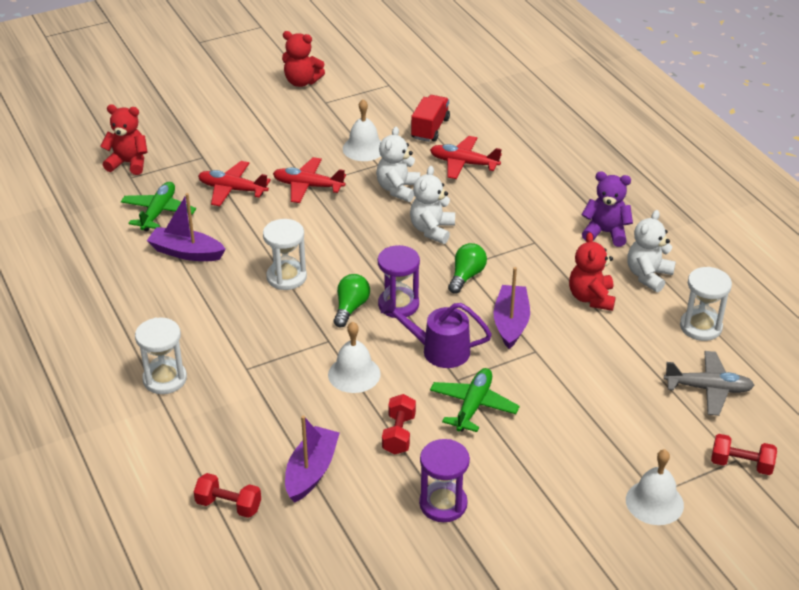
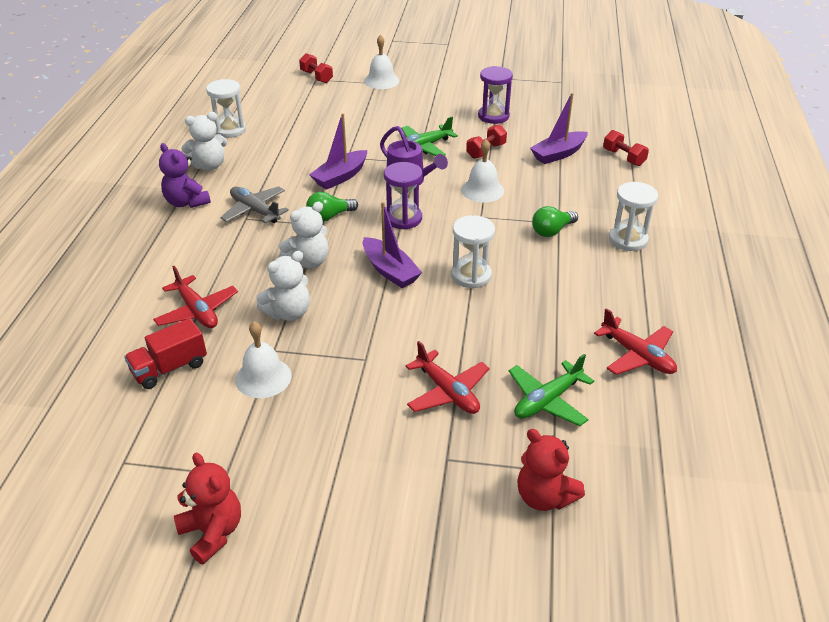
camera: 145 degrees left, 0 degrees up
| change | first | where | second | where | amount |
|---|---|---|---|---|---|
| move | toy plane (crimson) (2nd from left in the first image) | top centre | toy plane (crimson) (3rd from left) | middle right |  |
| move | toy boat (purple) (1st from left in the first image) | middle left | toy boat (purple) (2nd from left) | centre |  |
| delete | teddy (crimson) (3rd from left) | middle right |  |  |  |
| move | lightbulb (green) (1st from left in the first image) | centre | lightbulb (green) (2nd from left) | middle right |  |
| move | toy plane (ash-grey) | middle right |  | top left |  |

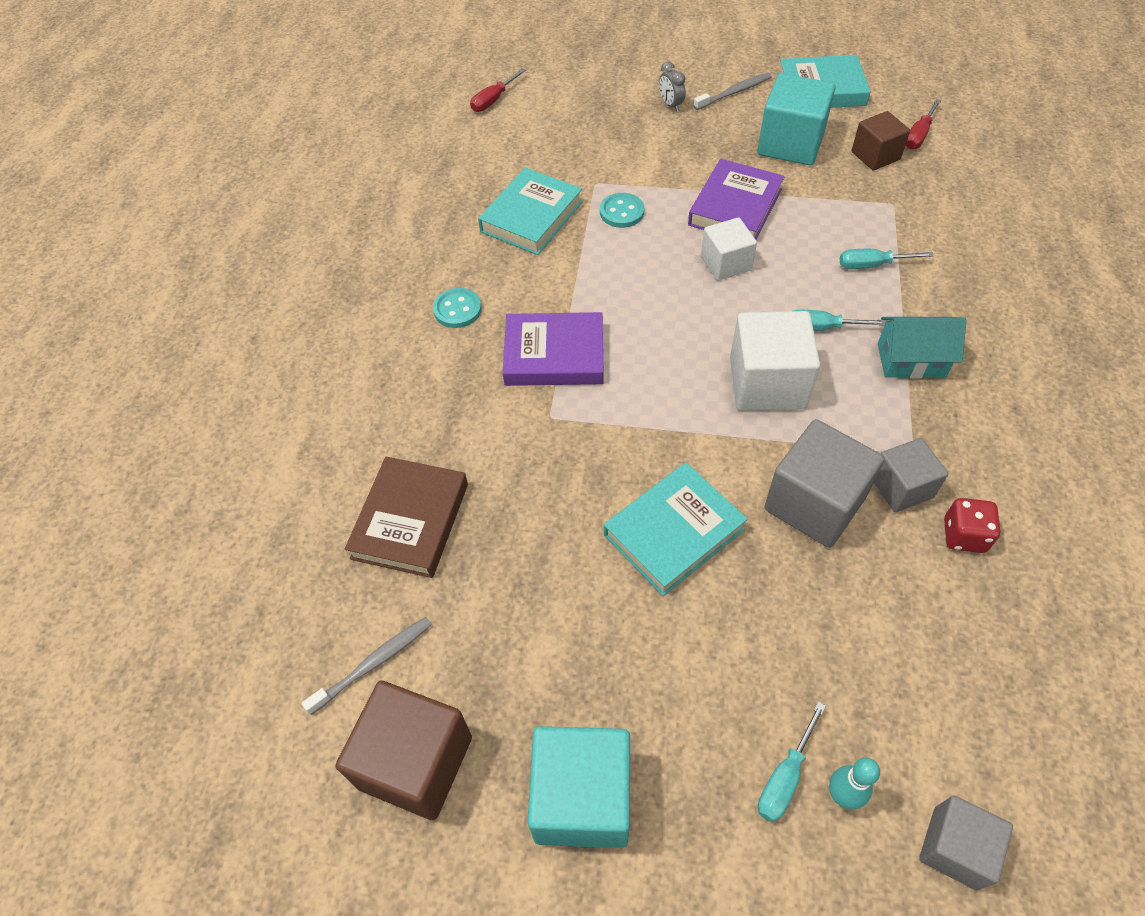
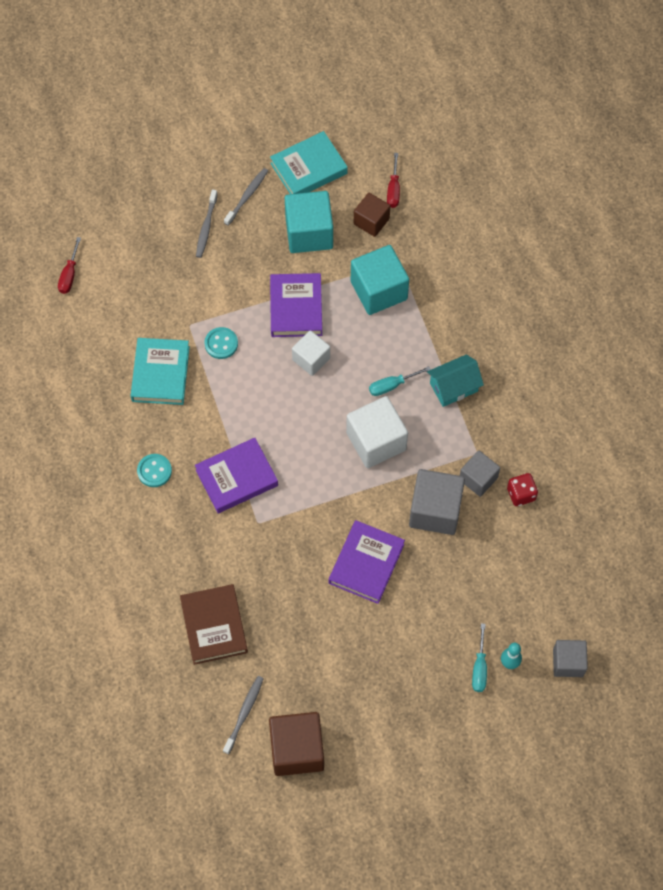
camera: 30 degrees left, 10 degrees up
| change | first | where | second | where | amount |
|---|---|---|---|---|---|
| replace | clock (ash-grey) | top centre | tooth brush (ash-grey) (1st from left) | top left |  |
| delete | screwdriver (teal) (3rd from left) | top right |  |  |  |
| recolor | hardcover (teal) (2nd from left) | centre | hardcover (purple) (3rd from left) | centre |  |
| move | cube (teal) (1st from left in the first image) | bottom centre | cube (teal) (2nd from left) | top centre |  |

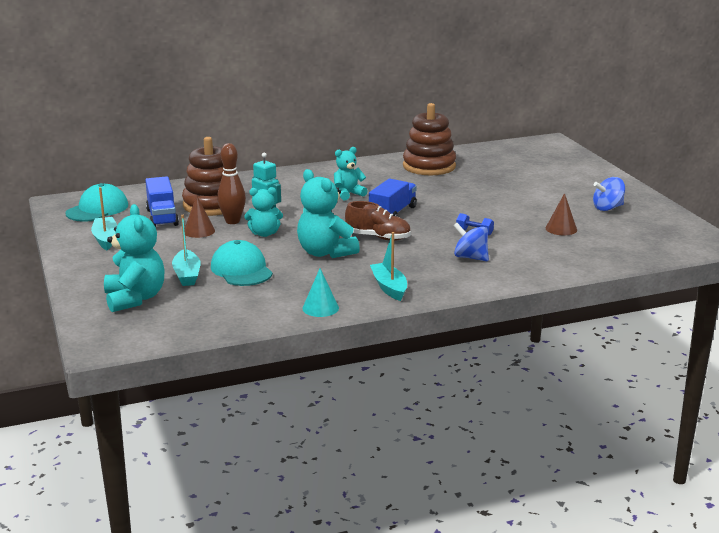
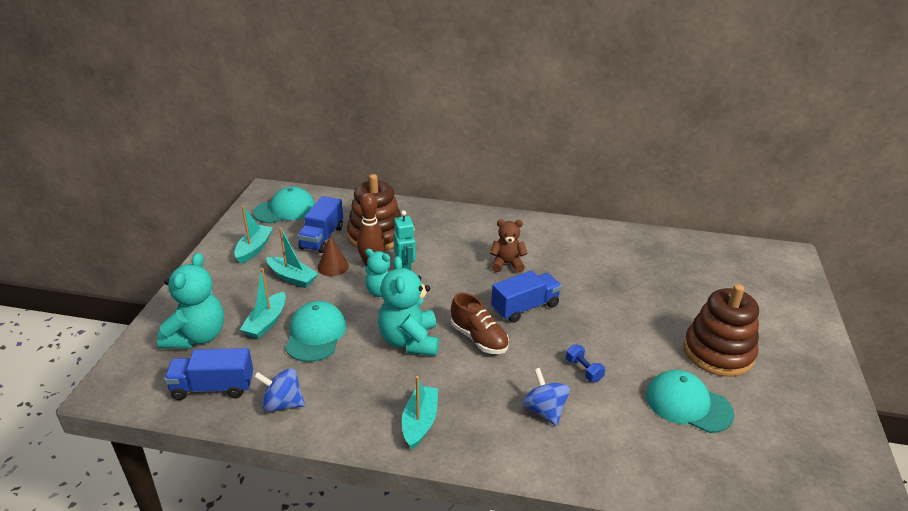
camera: 30 degrees right, 10 degrees up
| change | first | where | second | where | amount |
|---|---|---|---|---|---|
| move | stacking toy (dark brown) (2nd from left) | top centre |  | middle right |  |
| recolor | teddy (teal) (4th from left) | top centre | teddy (dark brown) | centre |  |
| move | toy top (royal blue) (2nd from left in the first image) | middle right | toy top (royal blue) (1st from left) | bottom left |  |
| replace | cone (dark brown) (2nd from left) | middle right | peaked cap (teal) (3rd from left) | bottom right |  |
| delete | cone (teal) | centre |  |  |  |
| insert |  |  | toy boat (teal) (3rd from left) | middle left |  |
| insert |  |  | toy truck (royal blue) (1st from left) | bottom left |  |

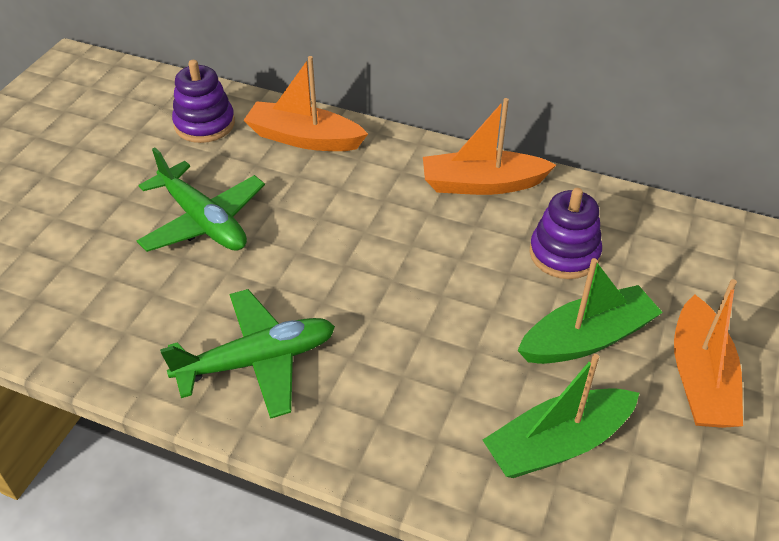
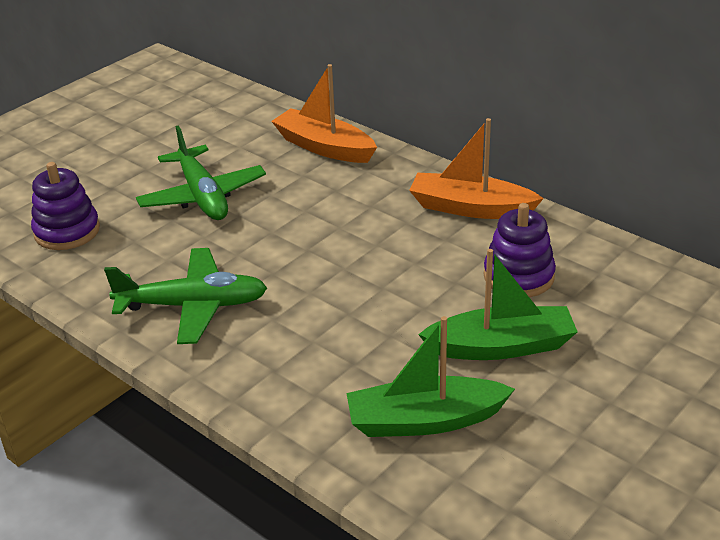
camera: 20 degrees right, 10 degrees down
| change | first | where | second | where | amount |
|---|---|---|---|---|---|
| move | stacking toy (purple) (1st from left) | top left |  | middle left |  |
| delete | toy boat (bright orange) (3rd from left) | middle right |  |  |  |

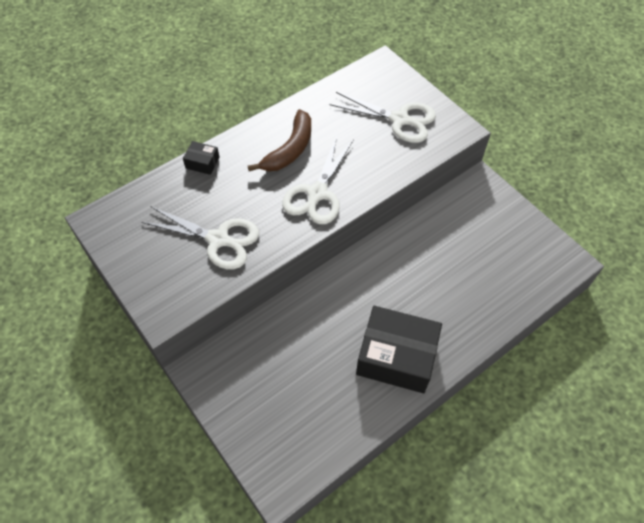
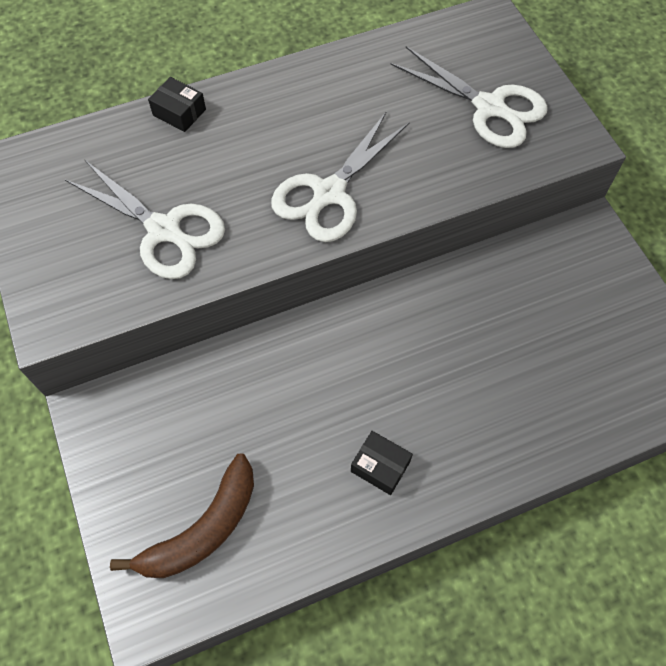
camera: 15 degrees right, 5 degrees up
| change | first | where | second | where | amount |
|---|---|---|---|---|---|
| move | banana (dark brown) | top centre |  | bottom left |  |
| resize | package (black) (2nd from left) | bottom centre |  | bottom centre | x0.44 |

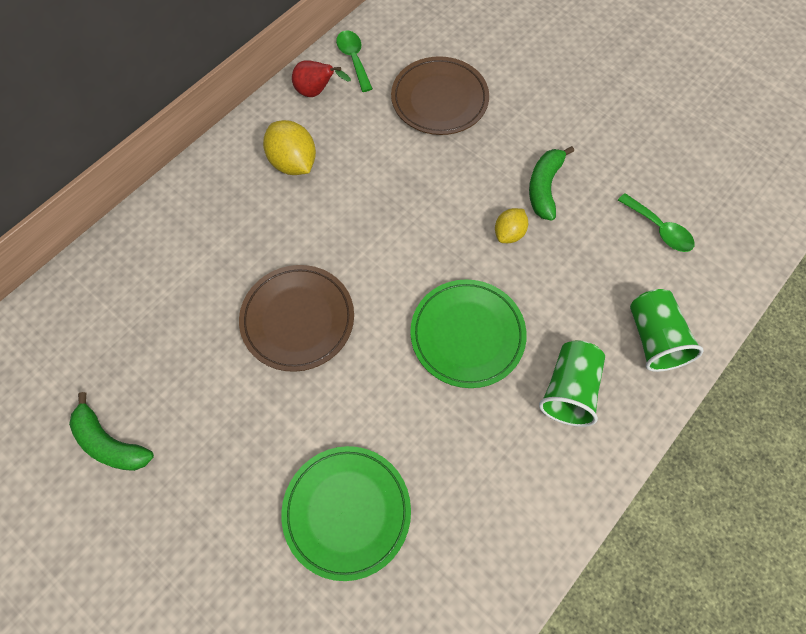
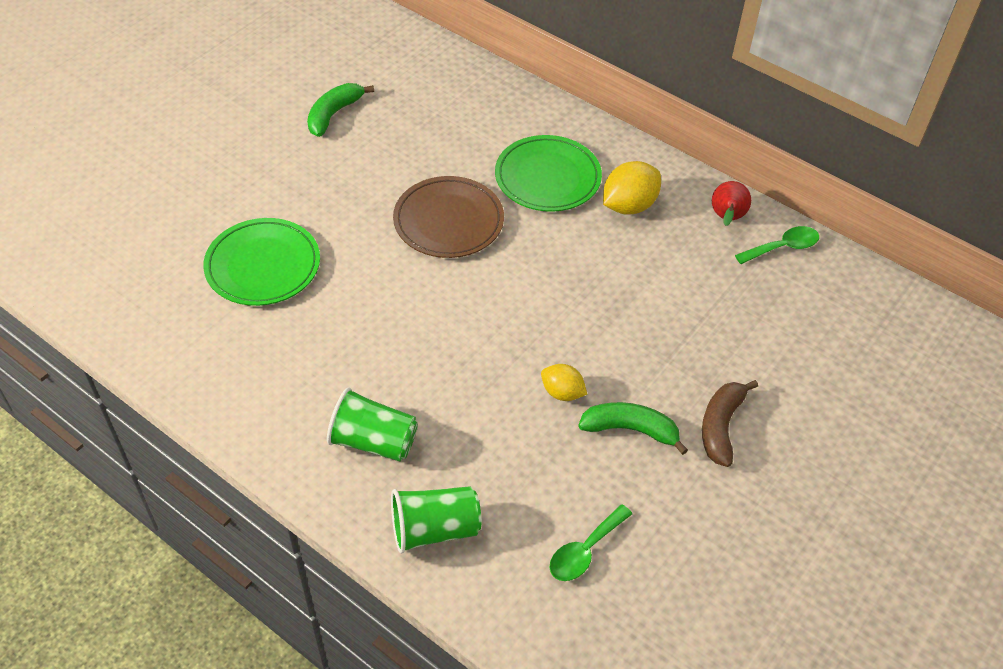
camera: 85 degrees right, 15 degrees down
| change | first | where | second | where | amount |
|---|---|---|---|---|---|
| delete | dinner plate (dark brown) (2nd from left) | top centre |  |  |  |
| move | dinner plate (green) (2nd from left) | centre |  | top centre |  |
| insert |  |  | banana (dark brown) | middle right |  |

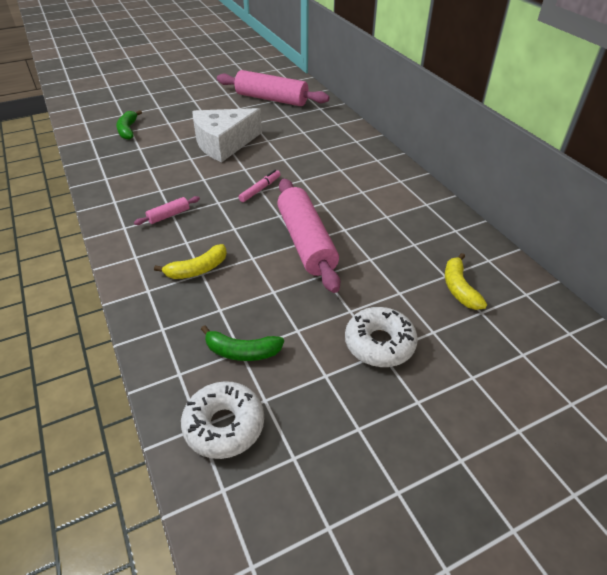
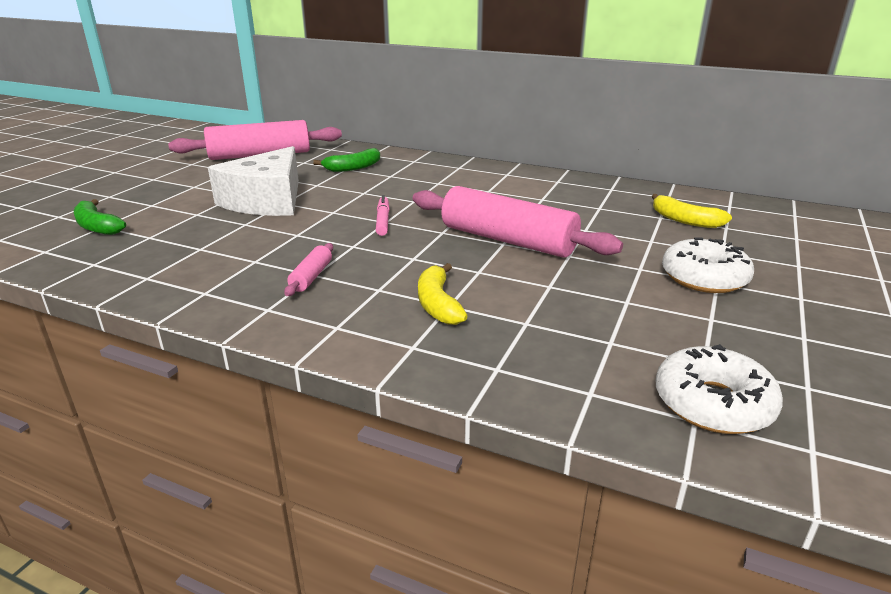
camera: 40 degrees left, 15 degrees down
| change | first | where | second | where | amount |
|---|---|---|---|---|---|
| rotate | banana (yellow) (1st from left) | middle left |  | centre | 150 degrees clockwise |
| move | banana (green) (2nd from left) | centre |  | top centre |  |

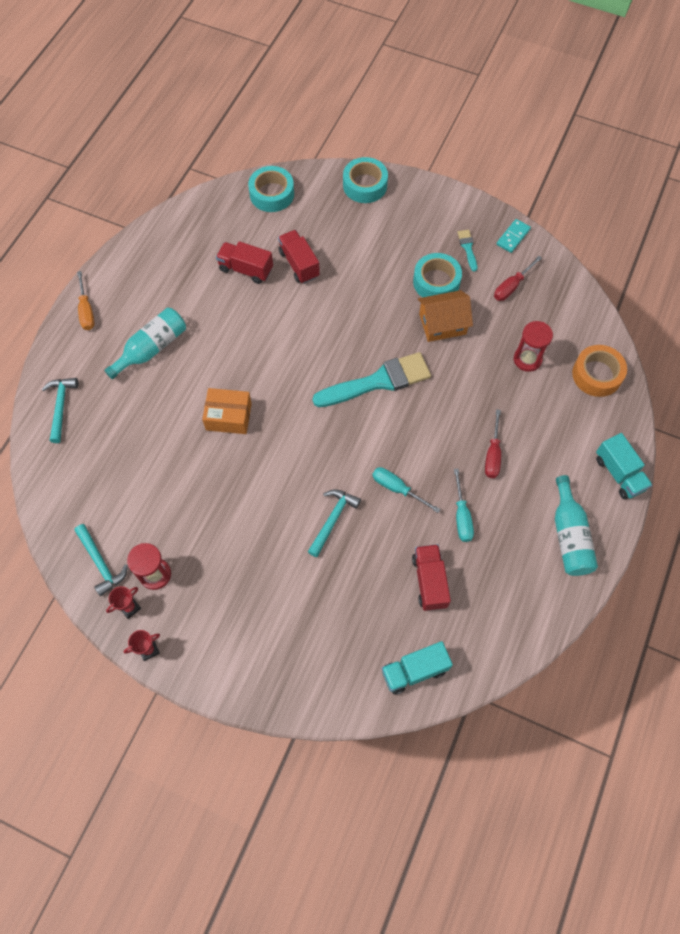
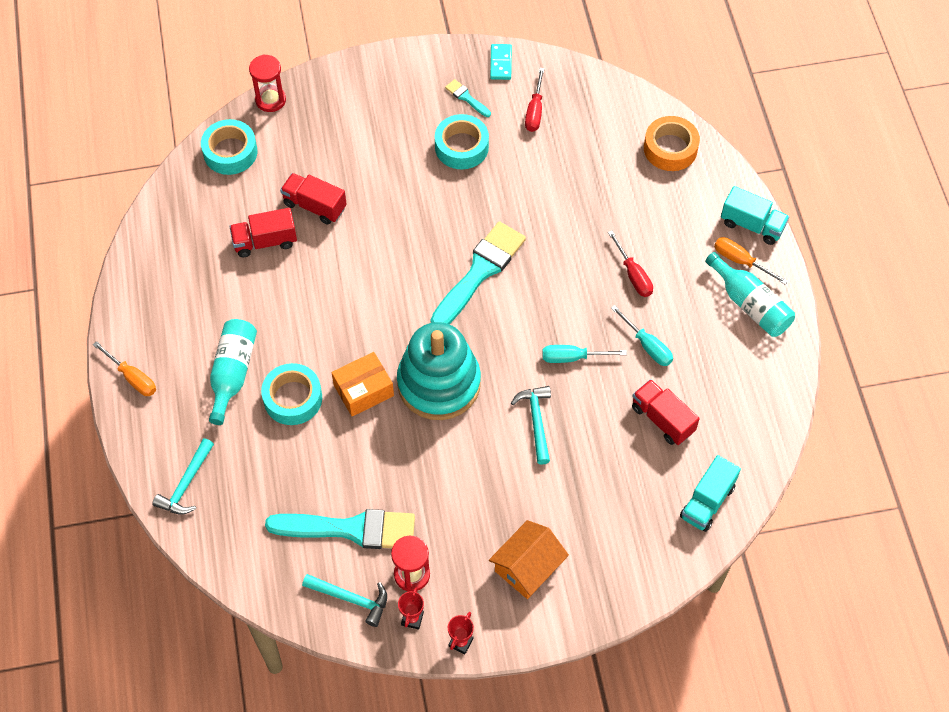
camera: 35 degrees left, 5 degrees down
| change | first | where | second | where | amount |
|---|---|---|---|---|---|
| move | sticky tape (teal) (2nd from left) | top centre |  | middle left |  |
| move | toy house (bright orange) | centre |  | bottom centre |  |
| move | sandglass (crimson) (2nd from left in the first image) | middle right | sandglass (crimson) (1st from left) | top left |  |
| rotate | carpenter's hammer (teal) (1st from left) | middle left |  | bottom left | 120 degrees counterclockwise |
| insert |  |  | screwdriver (bright orange) (2nd from left) | middle right |  |
| insert |  |  | stacking toy (teal) | centre |  |
| insert |  |  | brush (teal) (1st from left) | bottom centre |  |

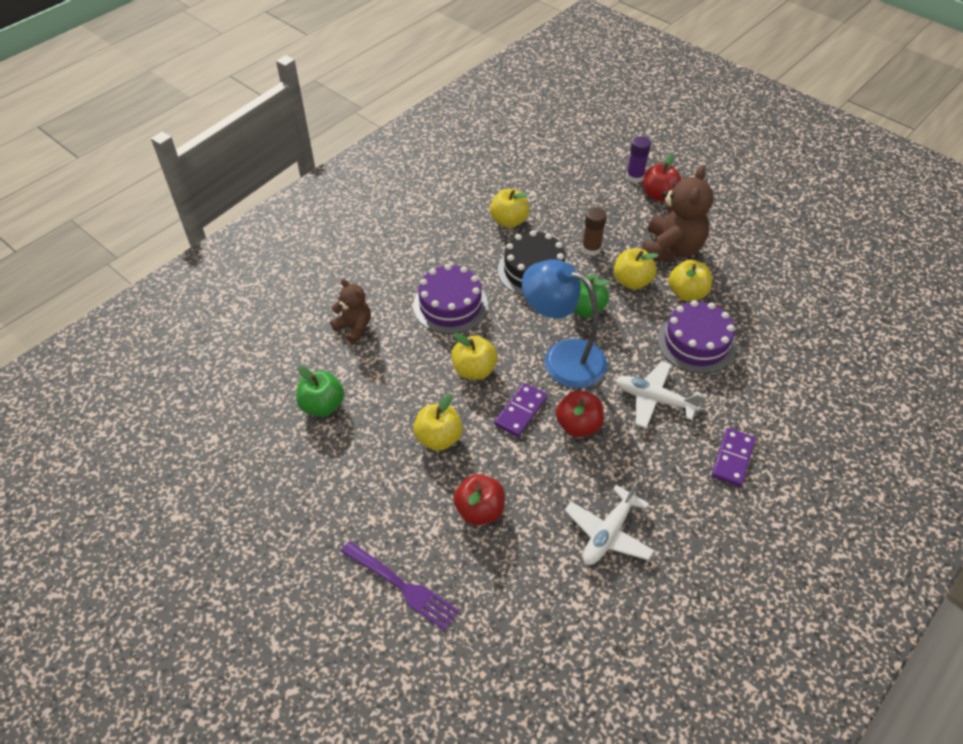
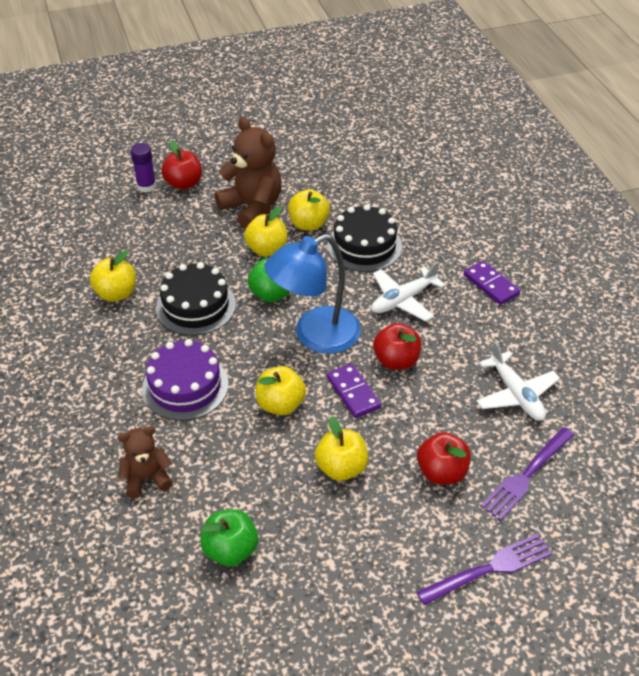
camera: 60 degrees left, 5 degrees down
| change | first | where | second | where | amount |
|---|---|---|---|---|---|
| delete | stick of glue (dark brown) | top centre |  |  |  |
| recolor | gateau (purple) (2nd from left) | middle right | gateau (black) (2nd from left) | centre |  |
| insert |  |  | table fork (purple) (2nd from left) | bottom right |  |

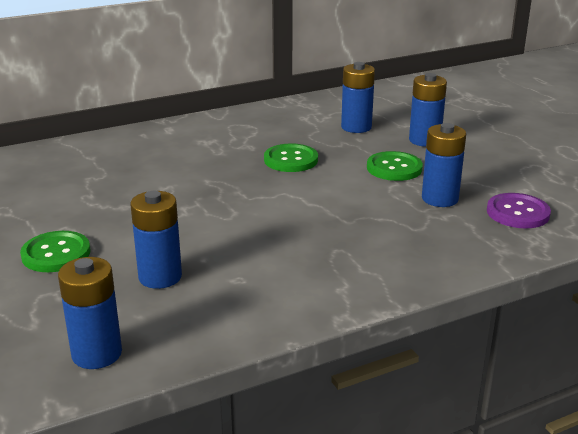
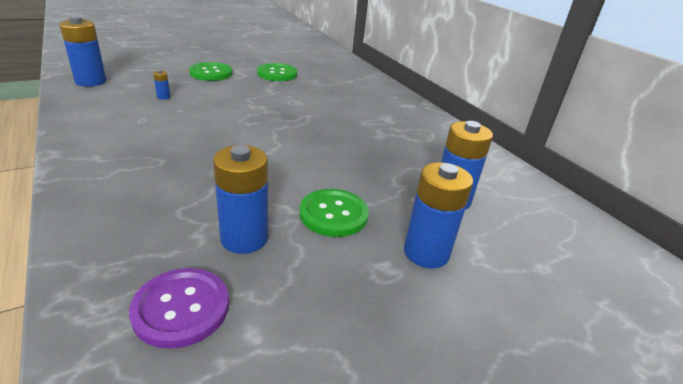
camera: 85 degrees right, 5 degrees up
| change | first | where | second | where | amount |
|---|---|---|---|---|---|
| move | sewing button (green) (2nd from left) | centre |  | top centre |  |
| resize | power cell (royal blue) (2nd from left) | middle left |  | top left | x0.43 |

